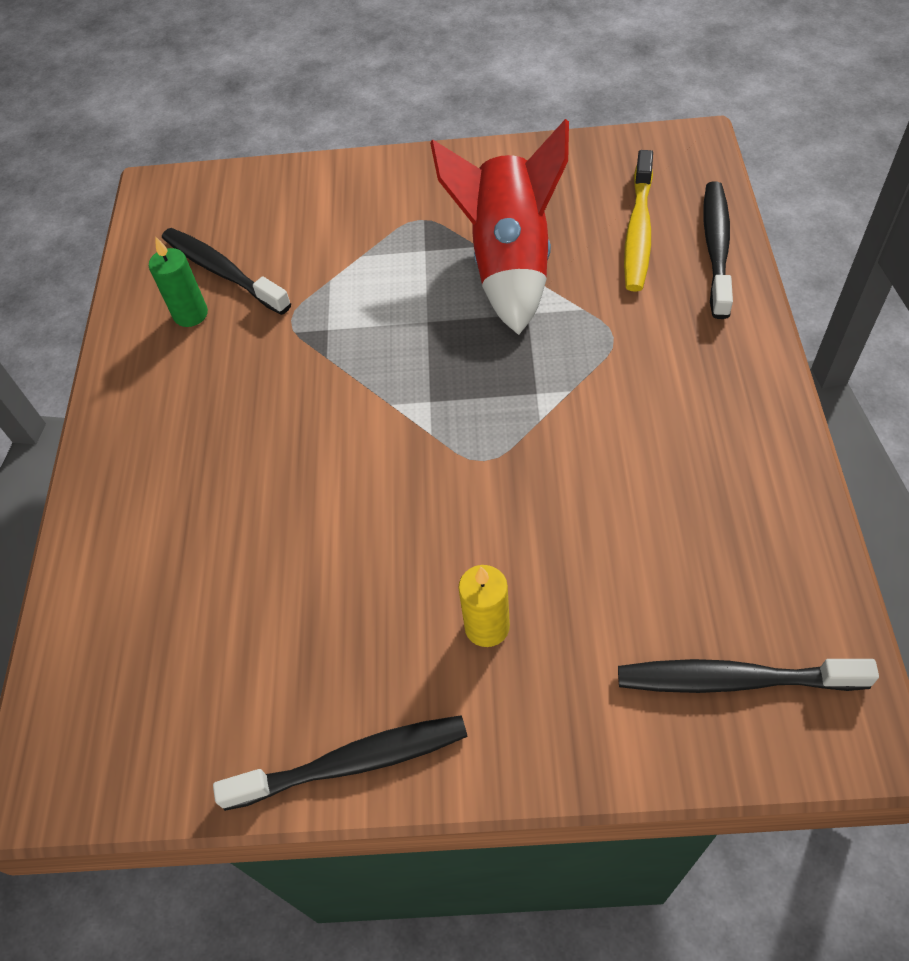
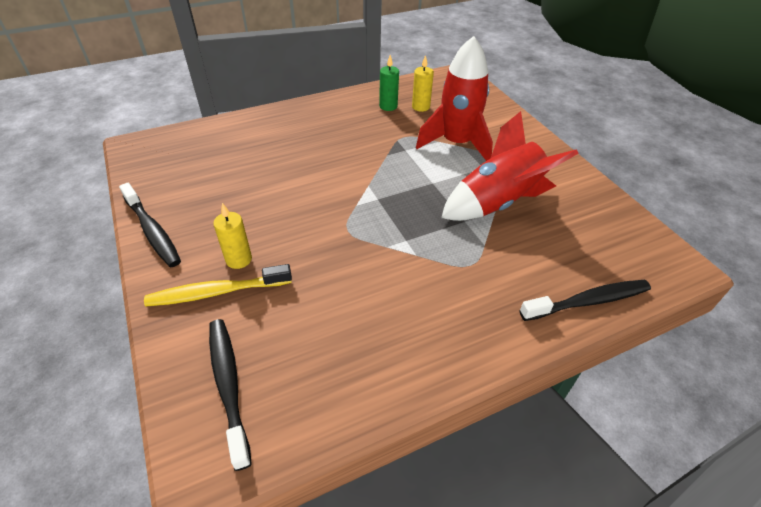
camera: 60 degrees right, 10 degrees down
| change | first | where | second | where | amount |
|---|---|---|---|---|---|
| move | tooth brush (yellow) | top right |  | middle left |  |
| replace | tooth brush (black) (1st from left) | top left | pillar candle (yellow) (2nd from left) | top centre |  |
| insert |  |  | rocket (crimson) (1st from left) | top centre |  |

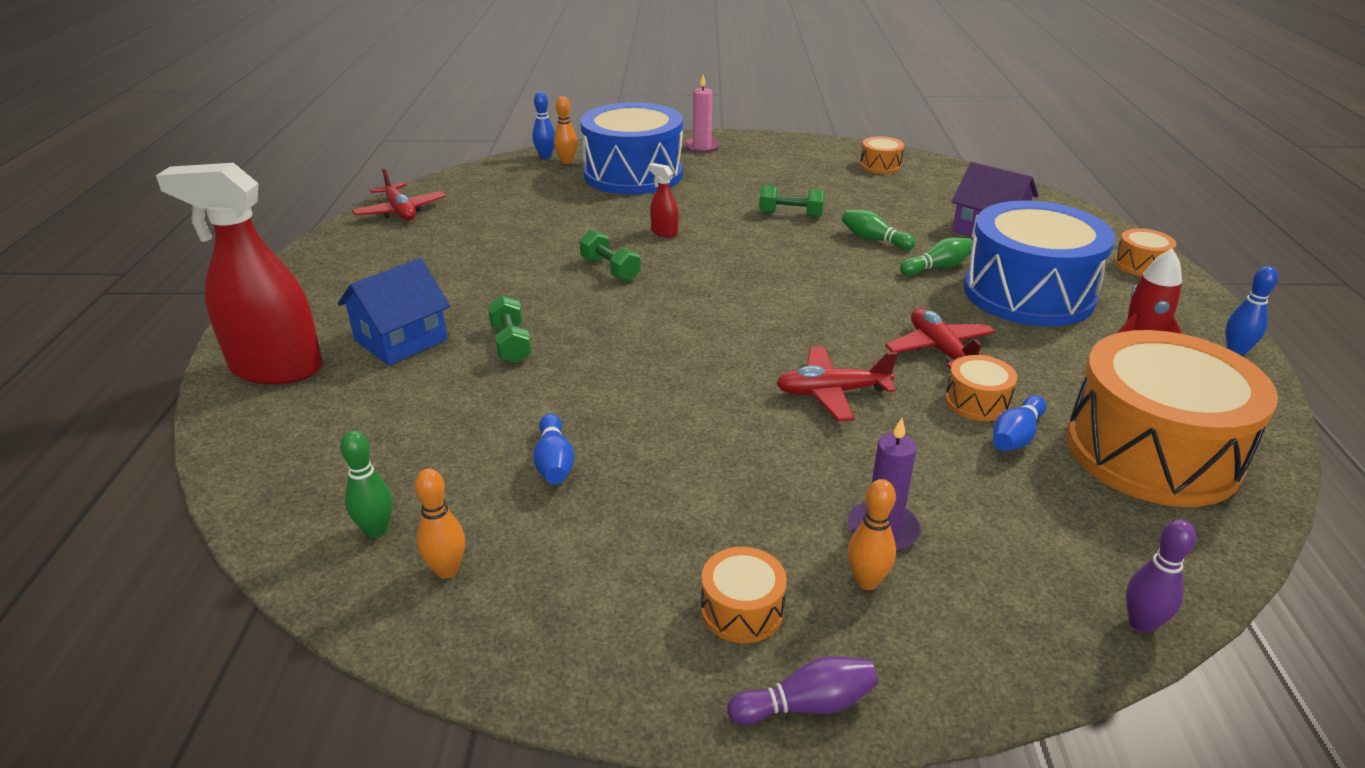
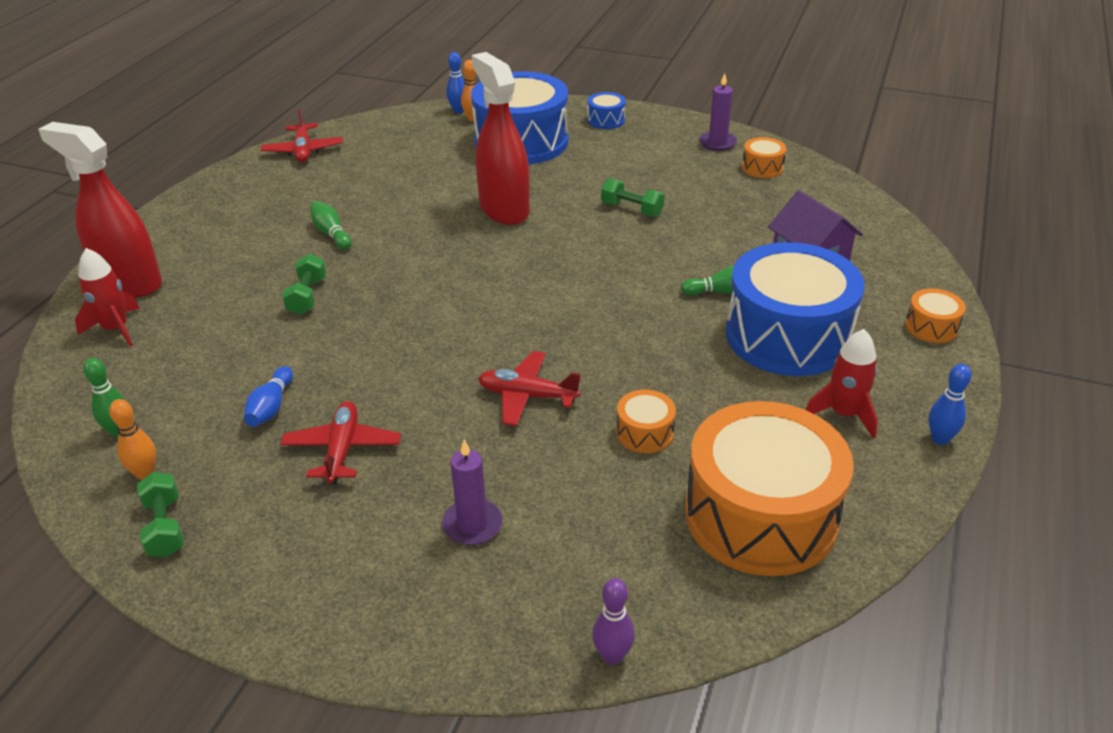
camera: 20 degrees right, 5 degrees up
| change | first | where | second | where | amount |
|---|---|---|---|---|---|
| replace | pillar candle (rosy) | top centre | snare drum (royal blue) (2nd from left) | top centre |  |
| resize | spray bottle (crimson) (2nd from left) | top centre |  | top centre | x2.37 |
| move | tenpin (green) (2nd from left) | top centre |  | top left |  |
| move | hand weight (green) (2nd from left in the first image) | top centre | hand weight (green) (1st from left) | bottom left |  |
| delete | toy house (royal blue) | middle left |  |  |  |
| move | toy plane (crimson) (3rd from left in the first image) | middle right | toy plane (crimson) (2nd from left) | middle left |  |
| delete | tenpin (royal blue) (3rd from left) | middle right |  |  |  |
| delete | tenpin (bright orange) (3rd from left) | bottom centre |  |  |  |
| delete | snare drum (bright orange) (1st from left) | bottom centre |  |  |  |
| delete | tenpin (purple) (1st from left) | bottom centre |  |  |  |
| insert |  |  | pillar candle (purple) (2nd from left) | top centre |  |
| insert |  |  | rocket (crimson) (1st from left) | middle left |  |

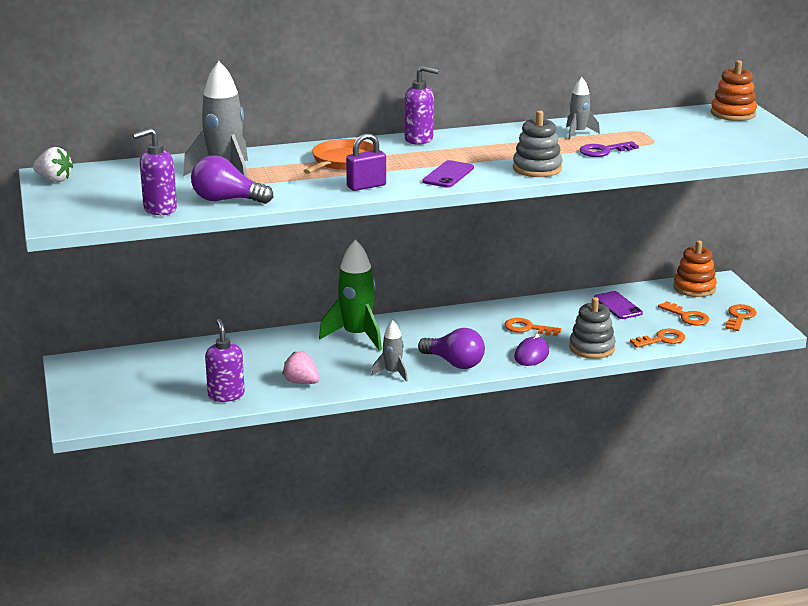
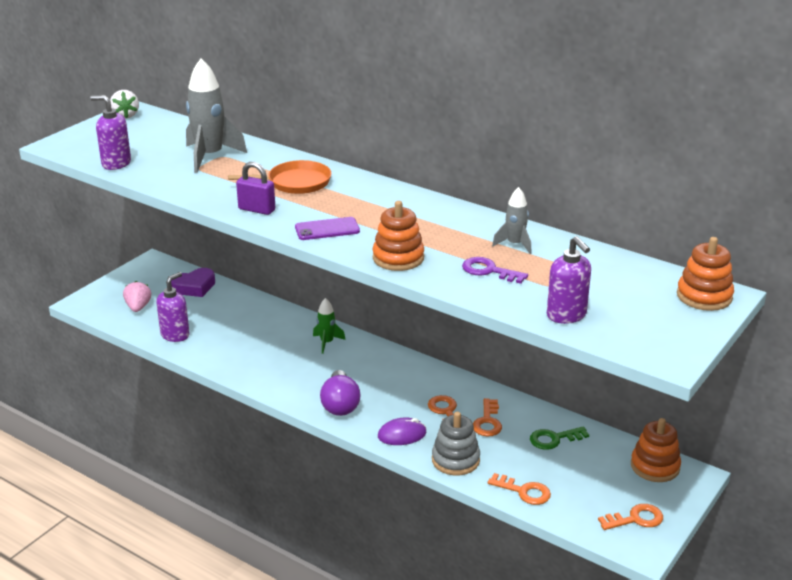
camera: 50 degrees right, 5 degrees up
| change | first | where | second | where | amount |
|---|---|---|---|---|---|
| move | soap pump (purple) (3rd from left) | top centre |  | middle right |  |
| recolor | stacking toy (ash-grey) (1st from left) | top centre | stacking toy (bright orange) (1st from left) | centre |  |
| delete | lightbulb (purple) (1st from left) | top left |  |  |  |
| resize | rocket (green) | centre |  | centre | x0.54 |
| replace | mobile phone (purple) (2nd from left) | middle right | latchkey (green) | bottom right |  |
| move | latchkey (bright orange) (3rd from left in the first image) | middle right | latchkey (bright orange) (2nd from left) | bottom centre |  |
| delete | rocket (ash-grey) (2nd from left) | centre |  |  |  |
| move | toy strawberry (rosy) | centre |  | middle left |  |
| insert |  |  | heart shape (purple) | middle left |  |

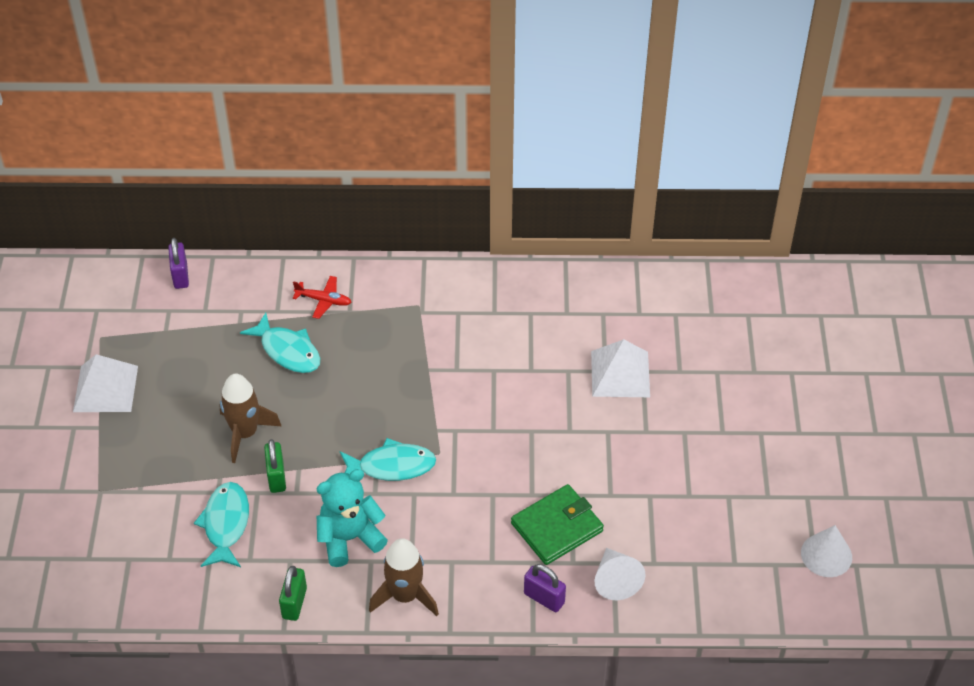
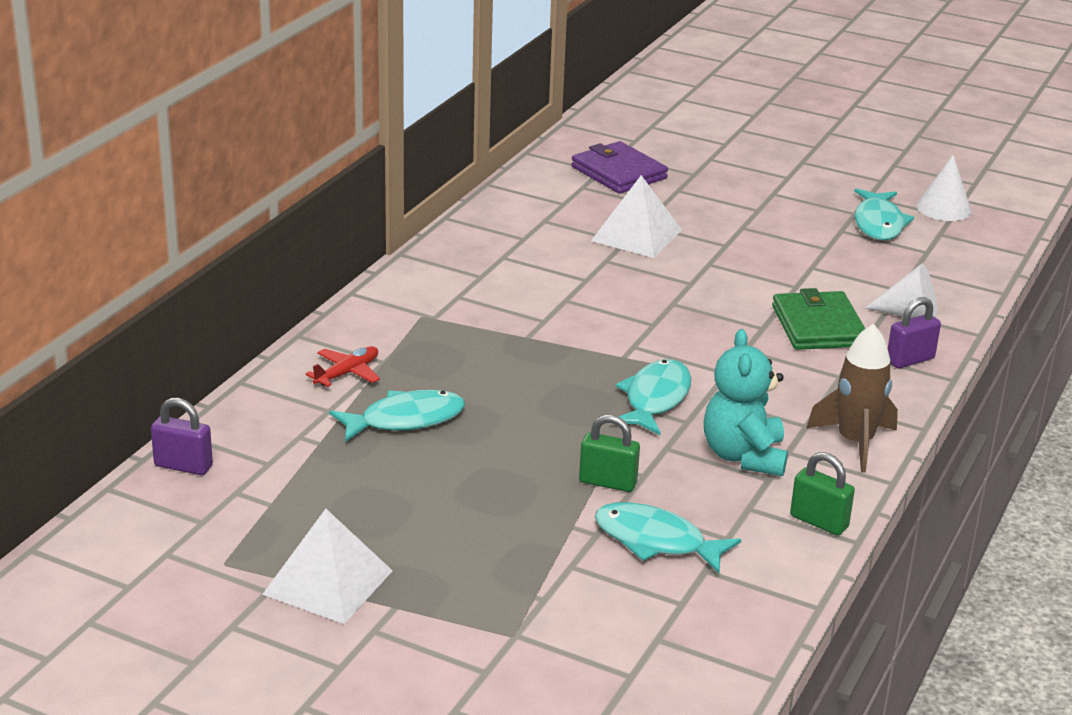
camera: 65 degrees left, 20 degrees down
| change | first | where | second | where | amount |
|---|---|---|---|---|---|
| delete | rocket (dark brown) (1st from left) | middle left |  |  |  |
| insert |  |  | wallet (purple) | top centre |  |
| insert |  |  | toy fish (teal) (4th from left) | top right |  |

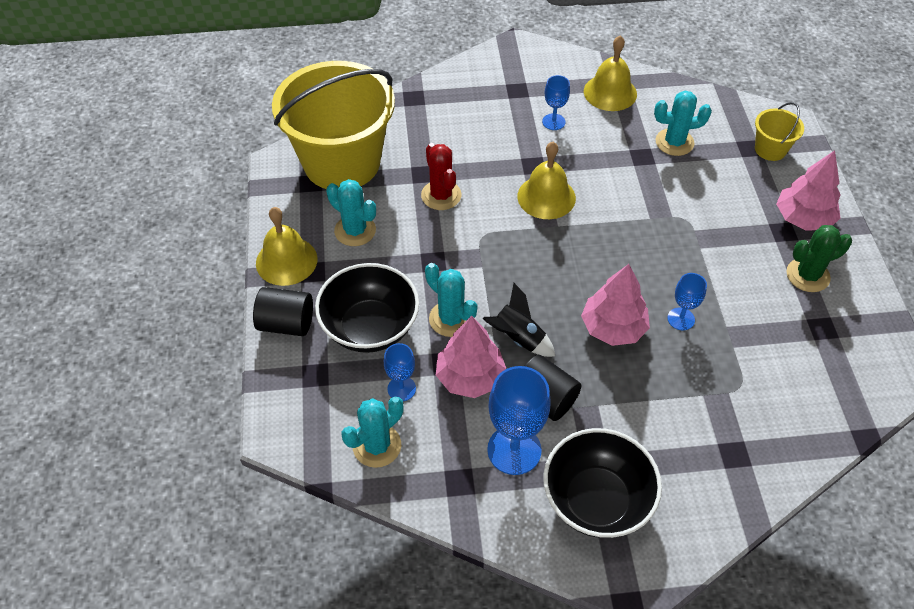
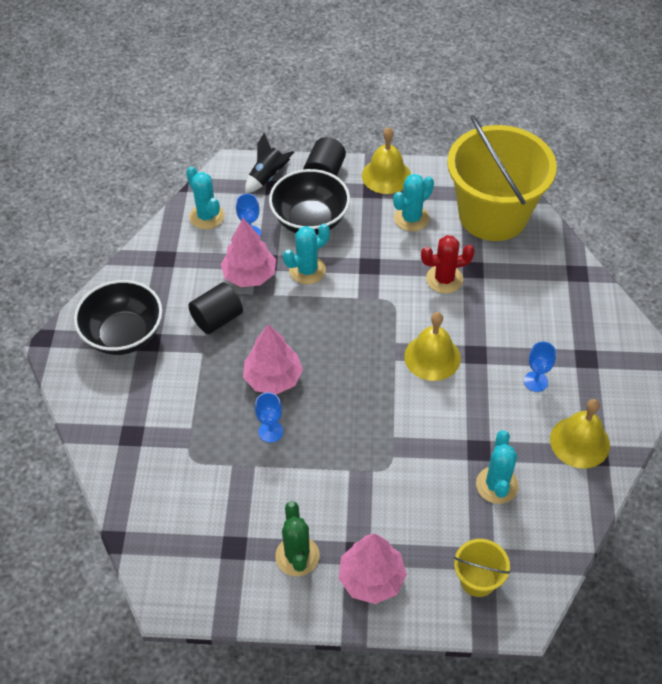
camera: 100 degrees right, 0 degrees up
| change | first | where | second | where | amount |
|---|---|---|---|---|---|
| move | rocket (black) | centre |  | top centre |  |
| delete | chalice (royal blue) (2nd from left) | bottom centre |  |  |  |

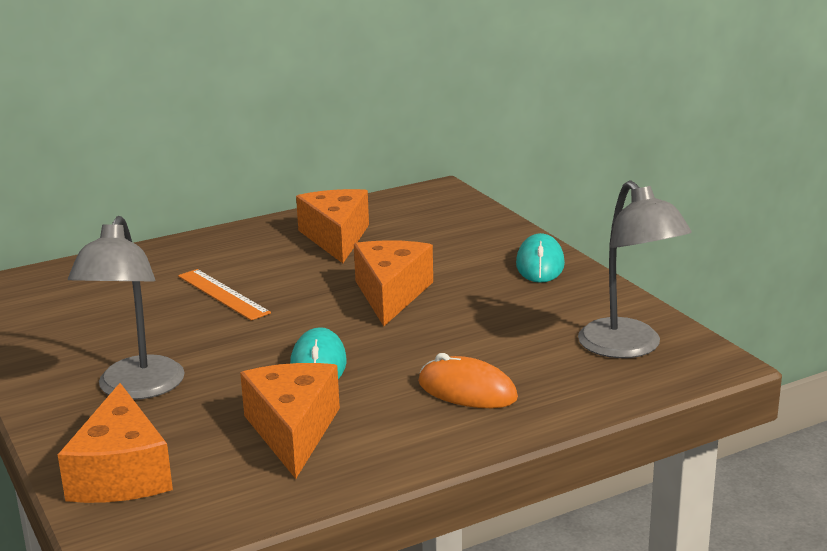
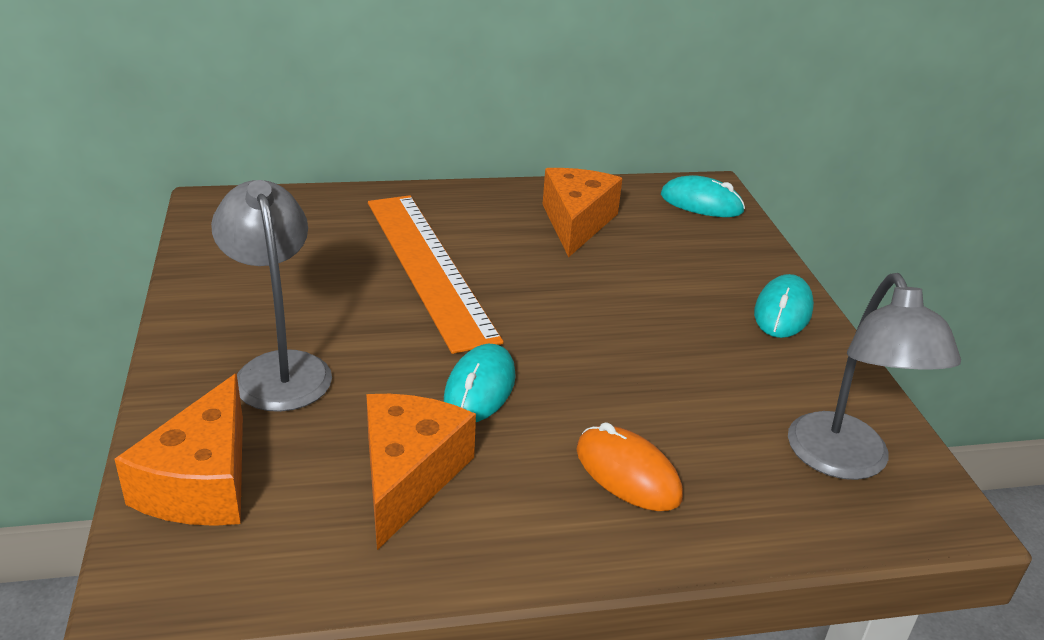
camera: 15 degrees right, 10 degrees up
| change | first | where | second | where | amount |
|---|---|---|---|---|---|
| rotate | reading lamp (ash-grey) (1st from left) | middle left |  | middle left | 135 degrees clockwise |
| delete | piece of cheese (bright orange) (4th from left) | centre |  |  |  |
| resize | ruler (bright orange) | middle left |  | centre | x1.97 |
| insert |  |  | PC mouse (teal) (2nd from left) | top right |  |

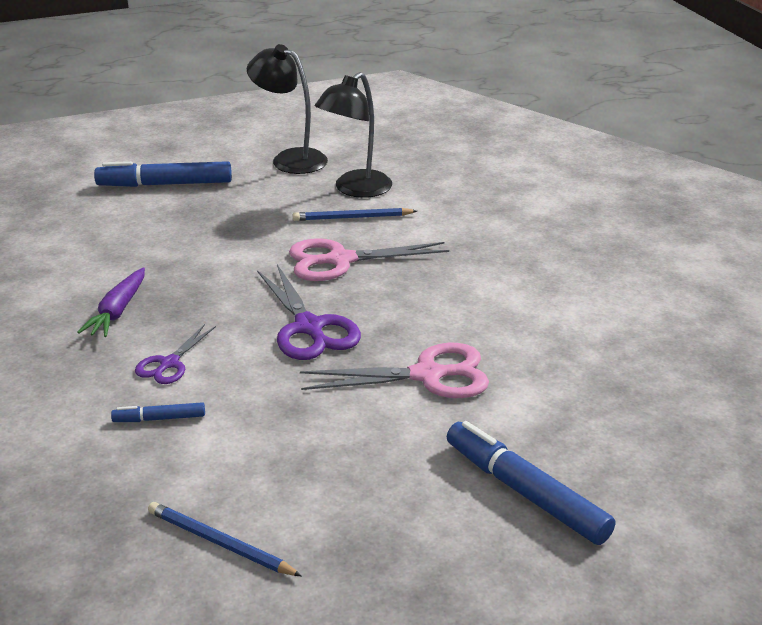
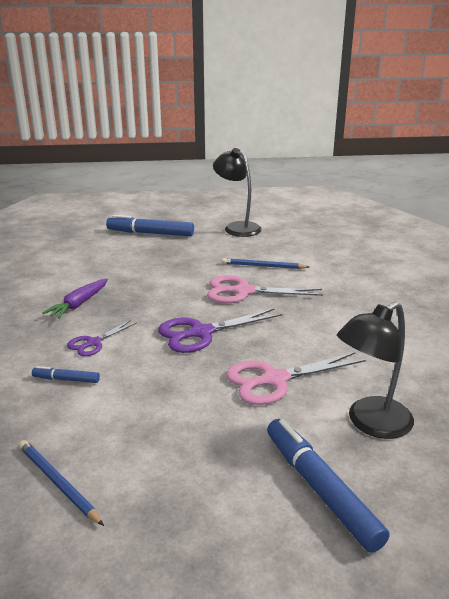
camera: 15 degrees right, 5 degrees down
| change | first | where | second | where | amount |
|---|---|---|---|---|---|
| move | reading lamp (black) (2nd from left) | top centre |  | middle right |  |
| rotate | scissors (purple) (2nd from left) | centre |  | centre | 75 degrees clockwise |
| rotate | scissors (rosy) (2nd from left) | centre |  | centre | 150 degrees clockwise |

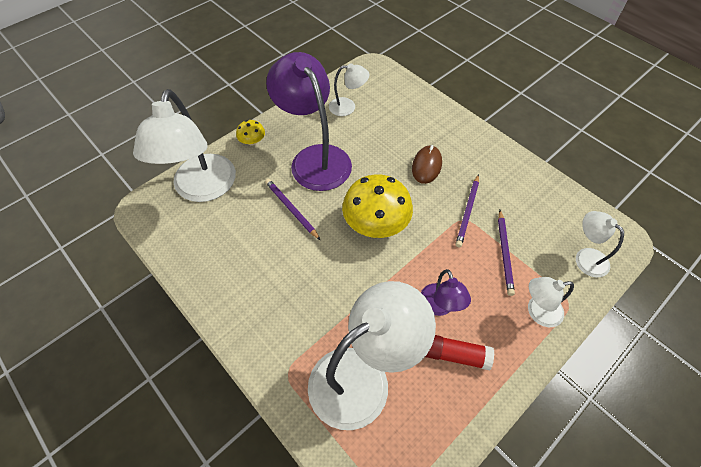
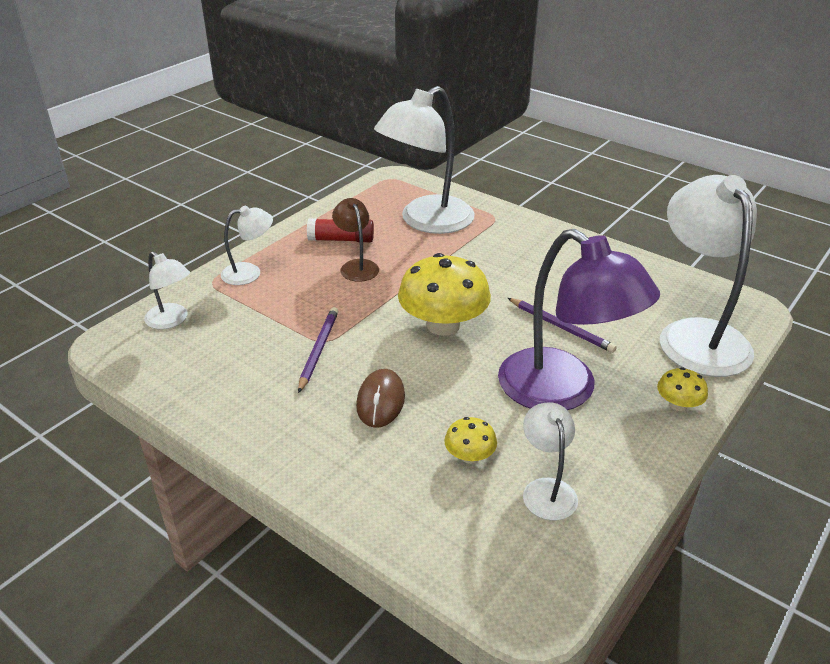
camera: 170 degrees right, 20 degrees down
| change | first | where | second | where | amount |
|---|---|---|---|---|---|
| rotate | reading lamp (pure white) (2nd from left in the first image) | top centre | reading lamp (pure white) (4th from left) | bottom centre | 90 degrees clockwise |
| delete | pencil (purple) (3rd from left) | middle right |  |  |  |
| recolor | reading lamp (purple) (2nd from left) | centre | reading lamp (dark brown) | centre |  |
| insert |  |  | fungus (yellow) (2nd from left) | centre |  |

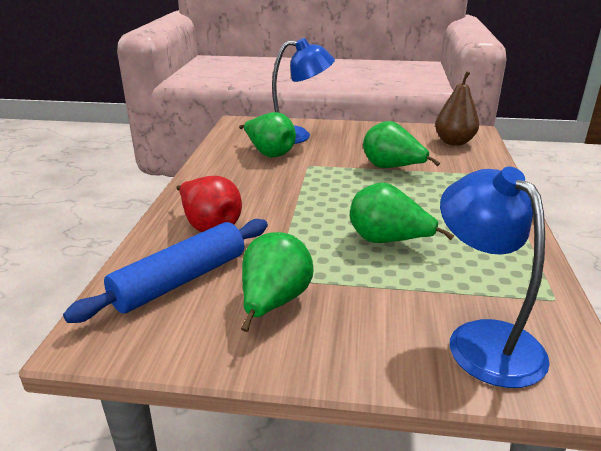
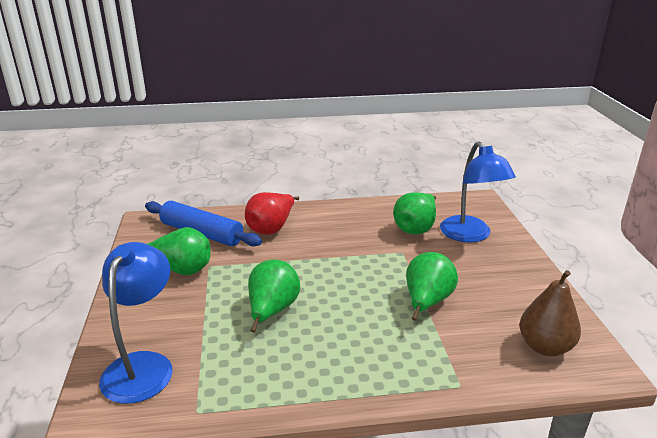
camera: 75 degrees right, 0 degrees up
| change | first | where | second | where | amount |
|---|---|---|---|---|---|
| rotate | reading lamp (royal blue) (2nd from left in the first image) | middle right | reading lamp (royal blue) (1st from left) | bottom left | 45 degrees counterclockwise |

